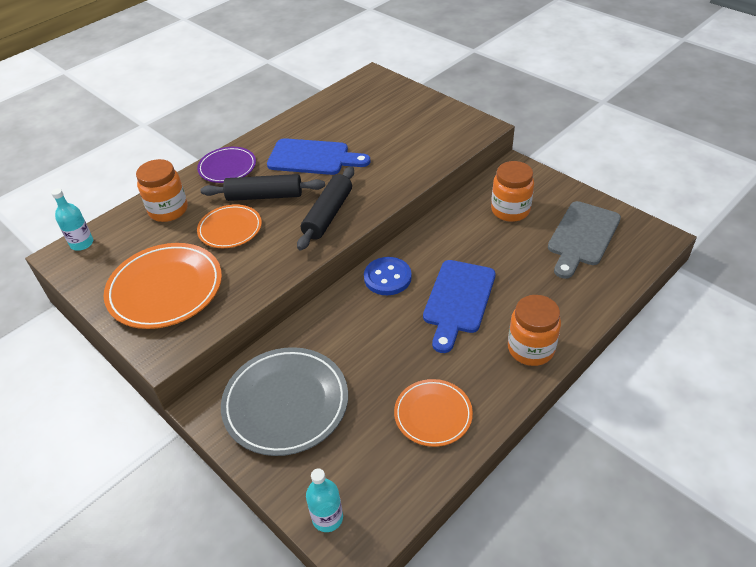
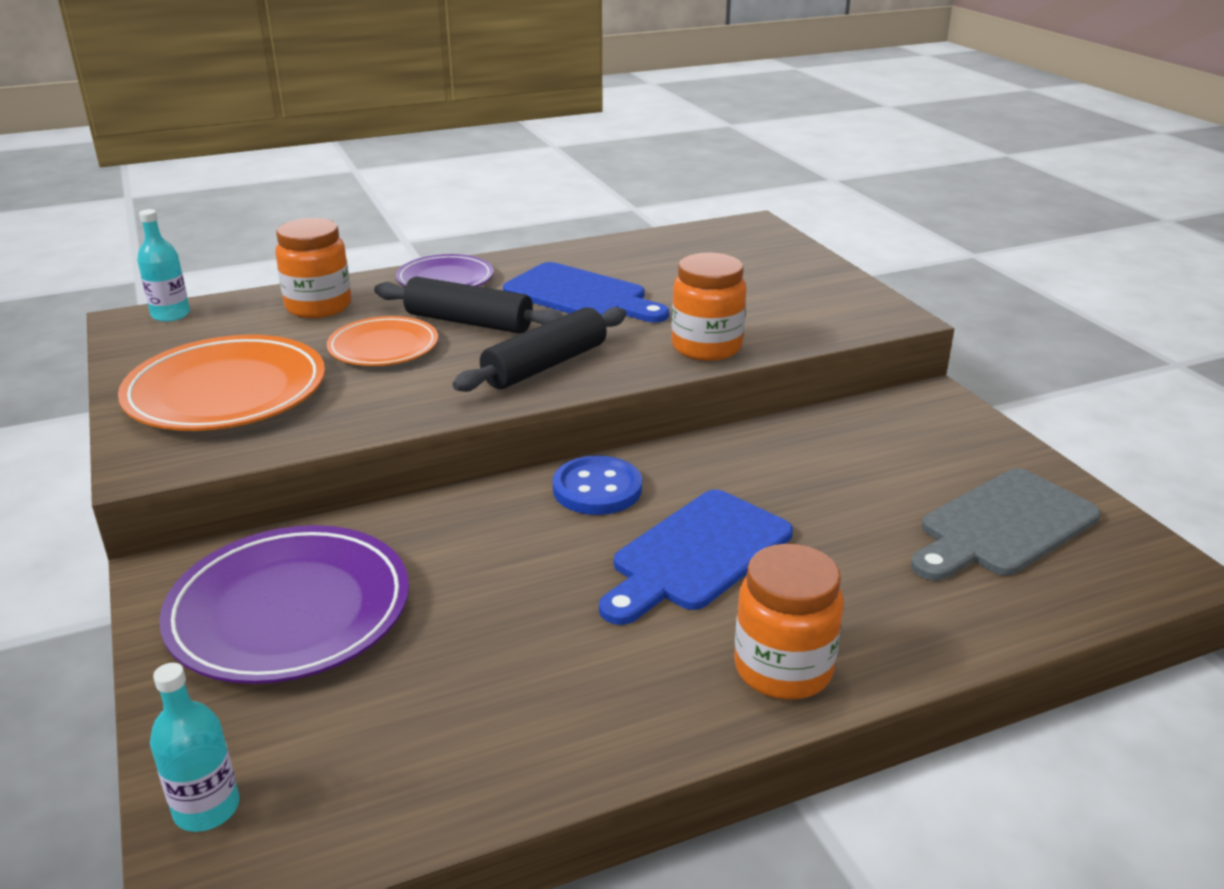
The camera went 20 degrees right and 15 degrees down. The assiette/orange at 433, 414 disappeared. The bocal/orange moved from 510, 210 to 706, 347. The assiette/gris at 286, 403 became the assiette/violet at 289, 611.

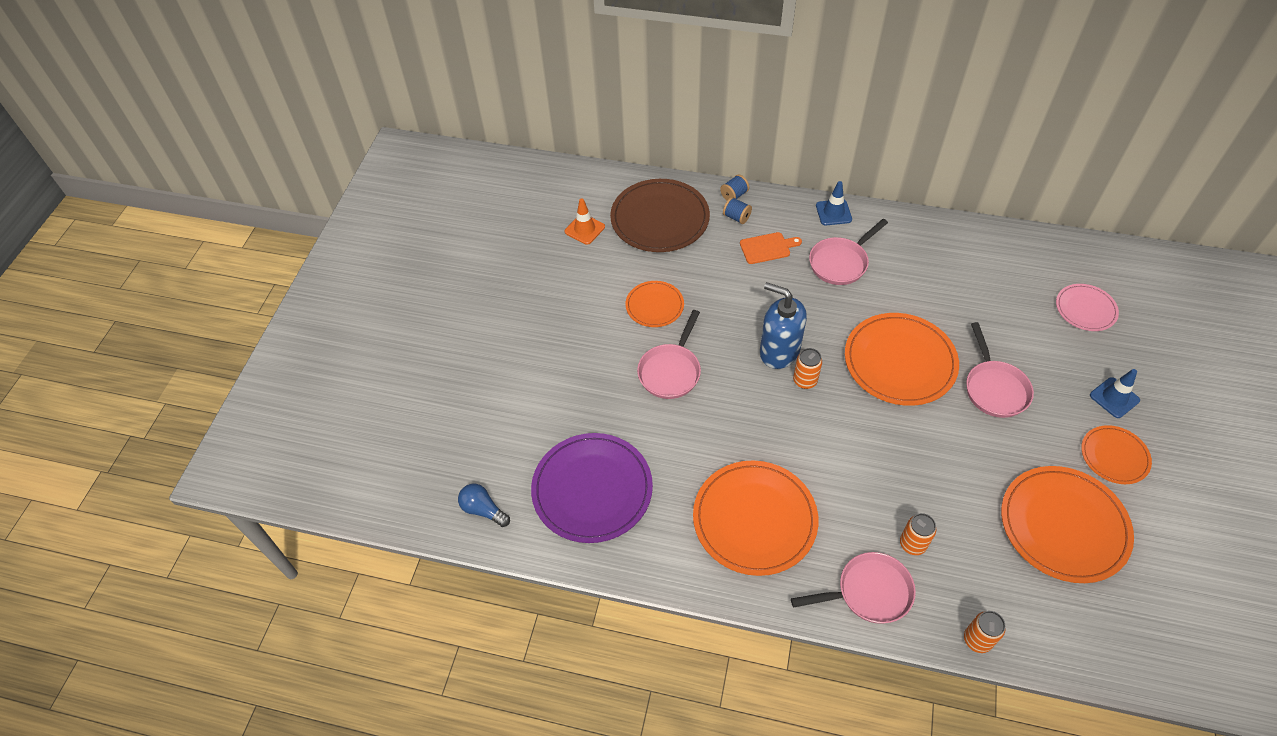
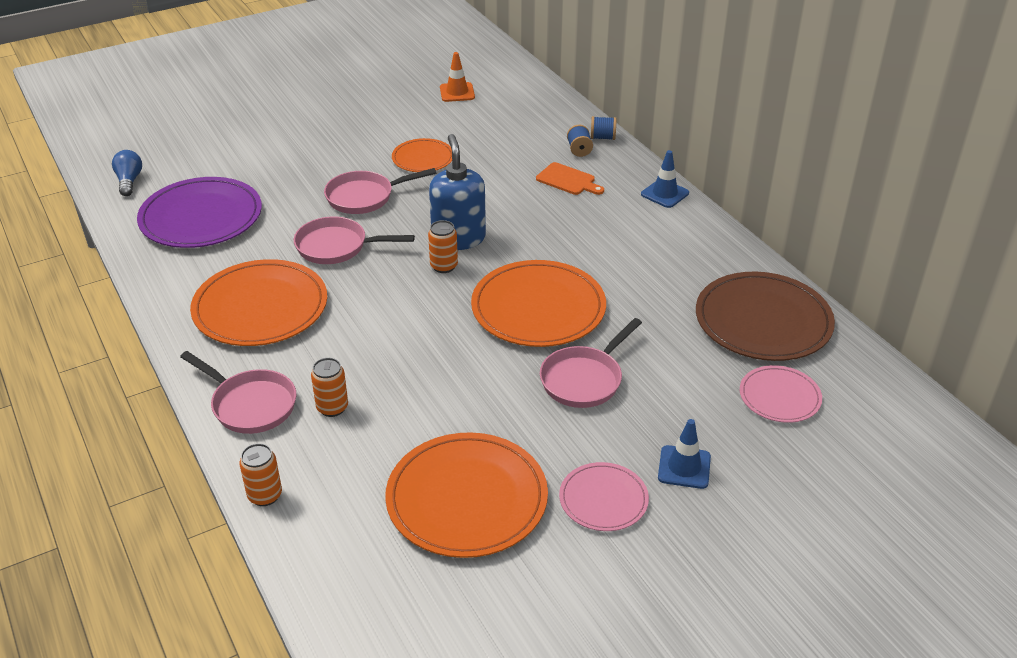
The camera went 45 degrees right and 15 degrees down. The assiette/marron moved from 660, 218 to 763, 321. The poêle/rose moved from 840, 263 to 336, 247. The assiette/orange at 1114, 456 became the assiette/rose at 603, 499.

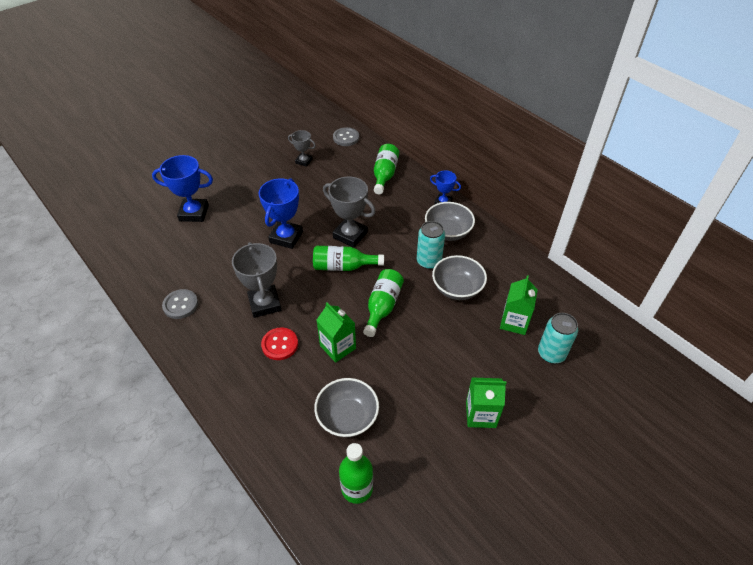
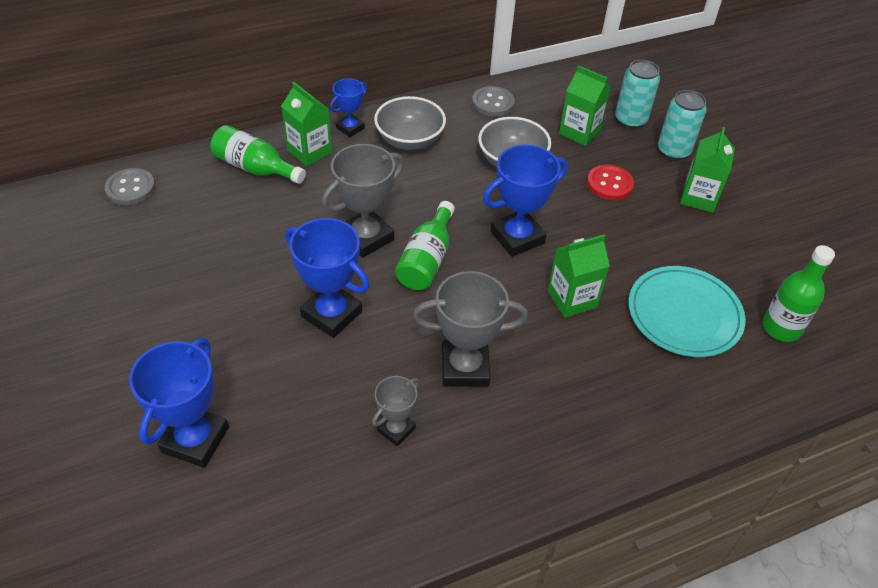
The camera went 75 degrees left and 0 degrees up. The brique de lait/vert at 309, 151 appeared. The bouton/gris moved from 180, 305 to 493, 103. The bouton/rouge moved from 280, 344 to 609, 184. The trophée/gris moved from 304, 161 to 396, 429. The canette/turquoise moved from 428, 261 to 673, 150. The bol/gris at 347, 417 was replaced by the assiette/turquoise at 684, 314. The bouteille/vert at 382, 307 was replaced by the trophée/bleu at 517, 237.

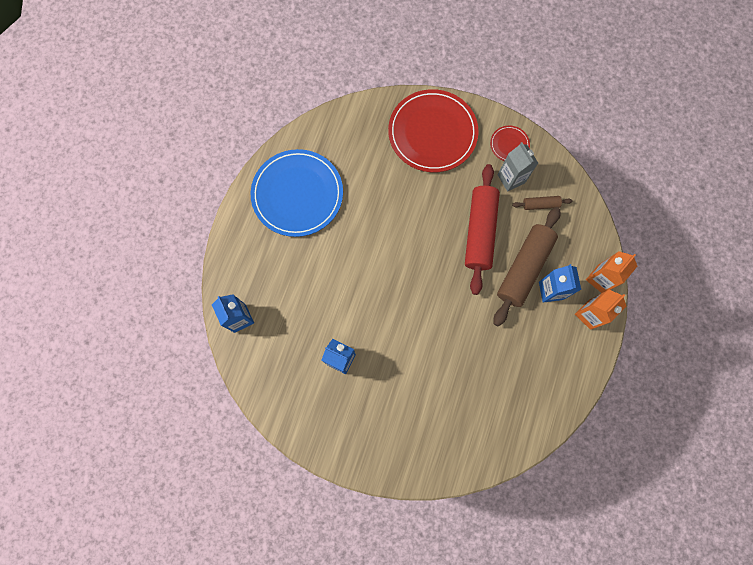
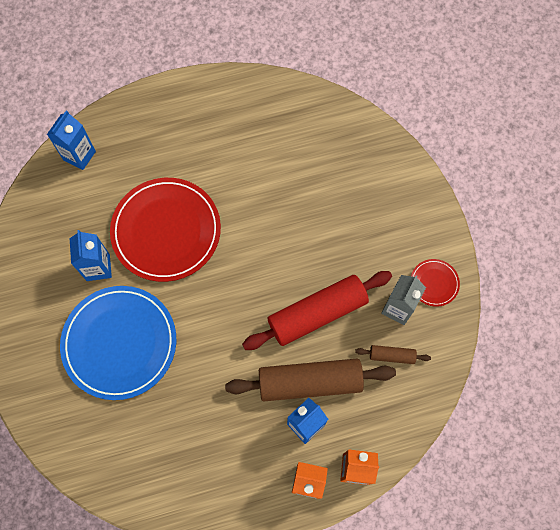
The camera went 55 degrees right and 5 degrees down. The assiette/bleu moved from 297, 194 to 120, 343. The assiette/rouge moved from 432, 133 to 166, 231. The rouleau à pâtisserie/marron at 540, 205 turned 45 degrees counterclockwise.

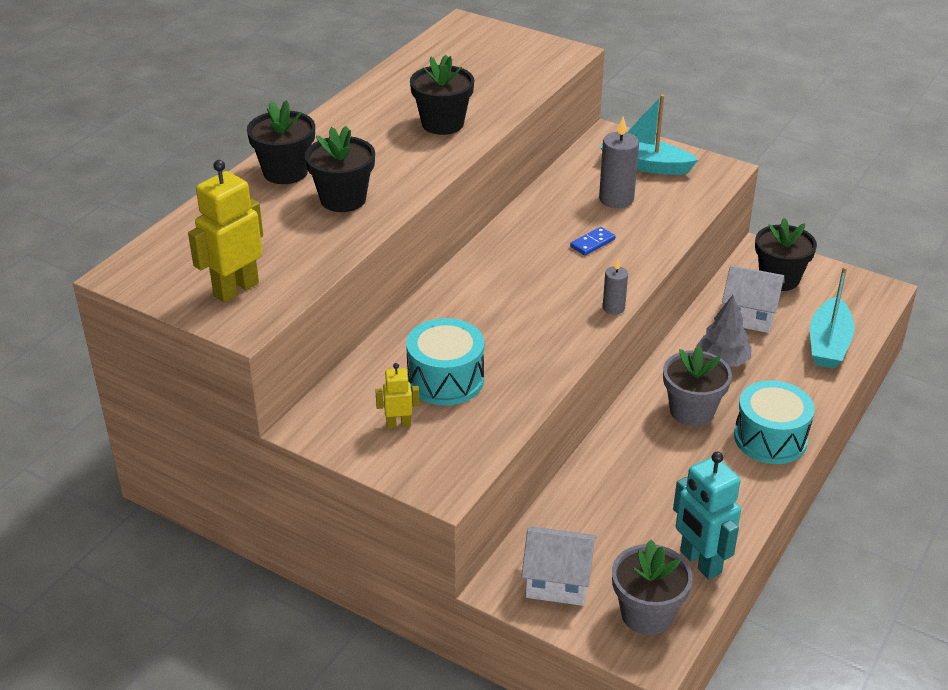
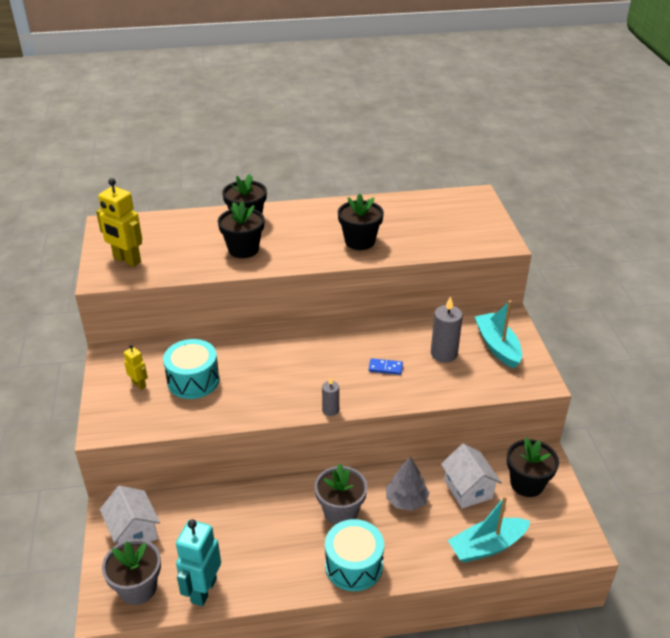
The camera went 50 degrees right and 0 degrees up. The robot/jaune at 235, 289 turned 150 degrees counterclockwise.

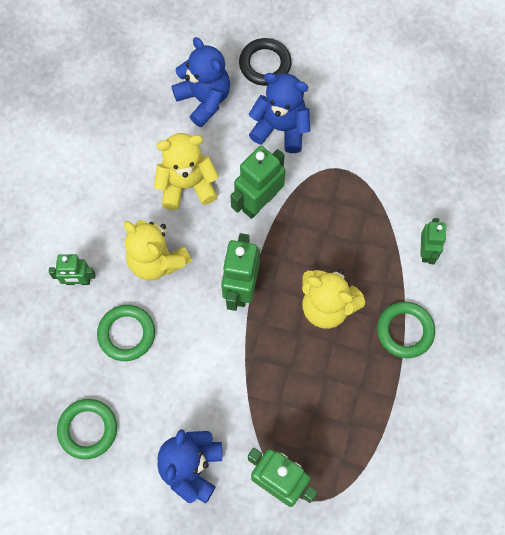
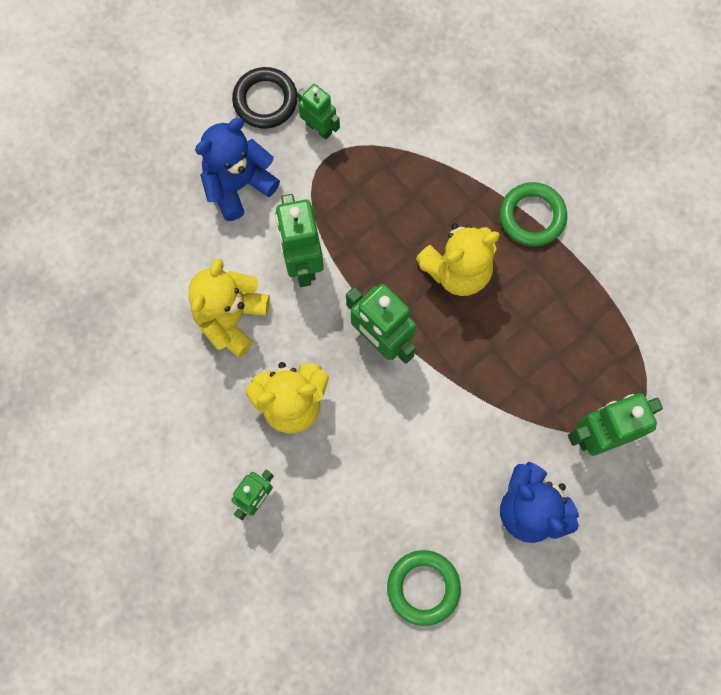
The camera went 55 degrees left and 5 degrees up. The anneau/vert at 126, 334 disappeared. The ours en peluche/bleu at 204, 99 disappeared. The anneau/noir moved from 265, 64 to 265, 100. The robot/vert moved from 426, 251 to 319, 128.

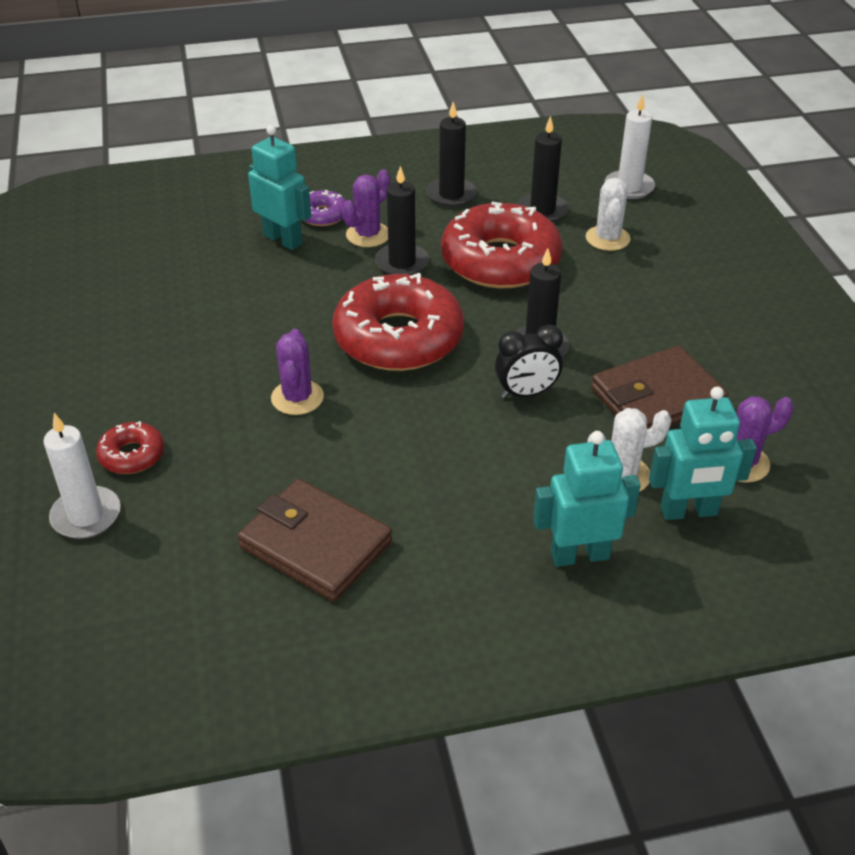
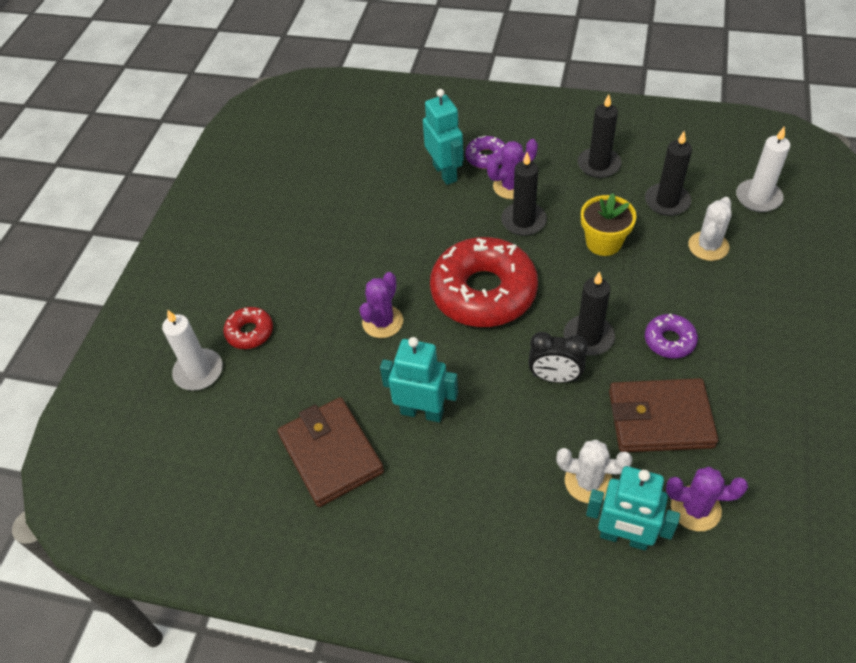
The camera went 30 degrees right and 10 degrees up. The beignet/violet at 669, 340 appeared. The robot/turquoise moved from 579, 555 to 422, 412. The beignet/rouge at 500, 261 was replaced by the pot de fleurs/jaune at 603, 242.

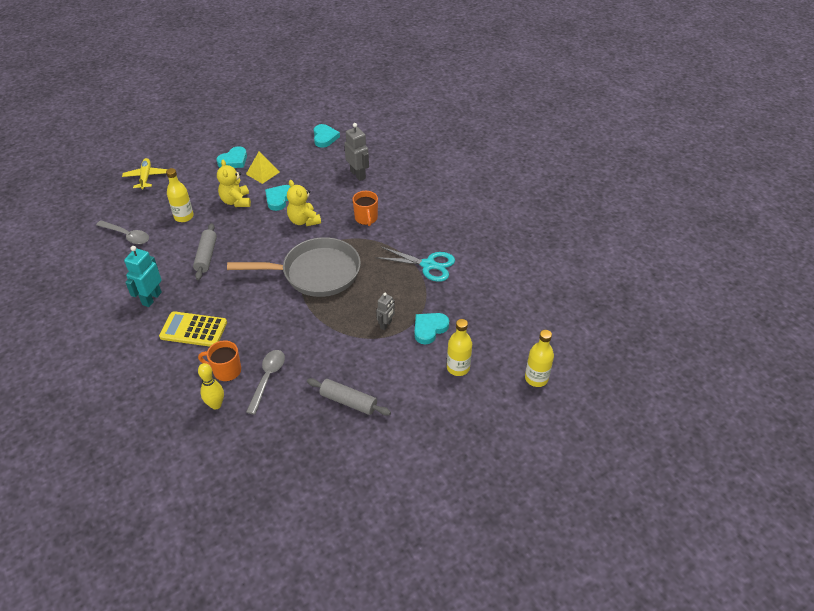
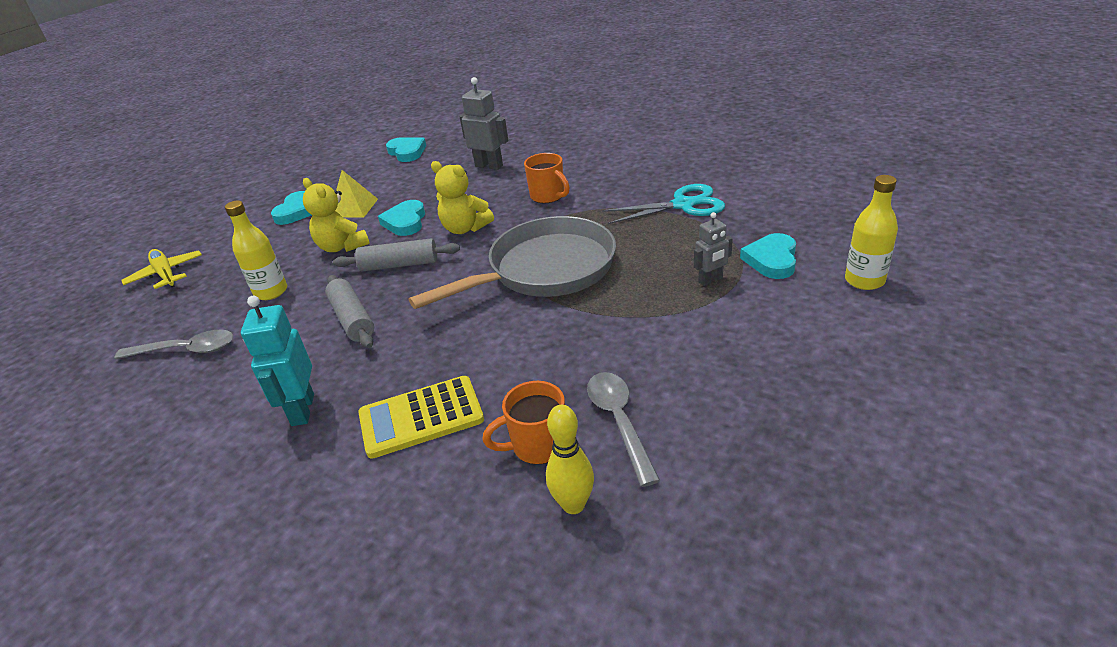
The camera went 25 degrees left and 10 degrees down. The bouteille/jaune at 536, 378 disappeared. The rouleau à pâtisserie/gris moved from 348, 401 to 399, 265. The robot/gris at 386, 325 turned 60 degrees clockwise.

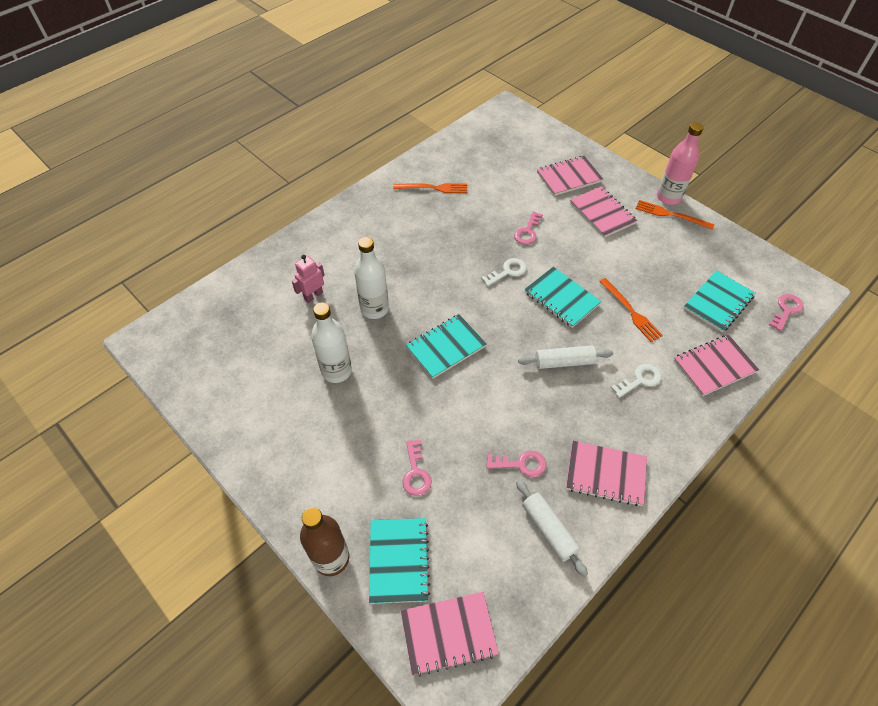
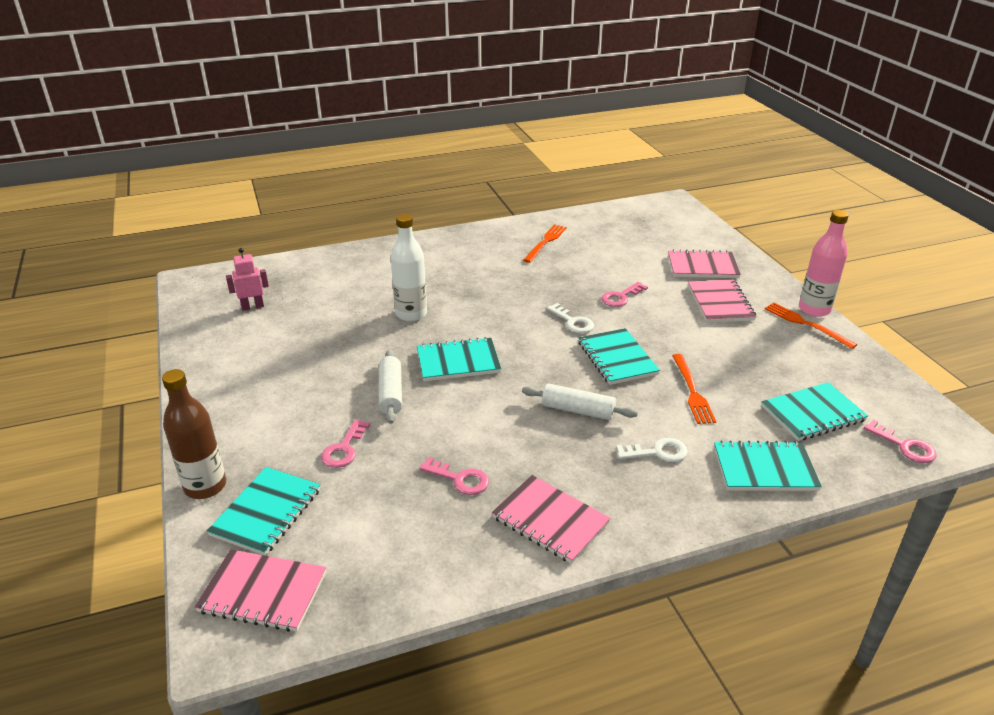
The camera went 25 degrees right and 20 degrees down. The bouteille/blanc at 336, 371 disappeared. The robot/rose moved from 313, 296 to 252, 306. The rouleau à pâtisserie/blanc moved from 548, 529 to 391, 393. The carnet/rose at 714, 366 became the carnet/turquoise at 764, 469. The fourchette/orange at 433, 188 turned 90 degrees counterclockwise. The clé/blanc at 507, 271 turned 60 degrees clockwise. The clé/rose at 786, 310 turned 75 degrees clockwise.

